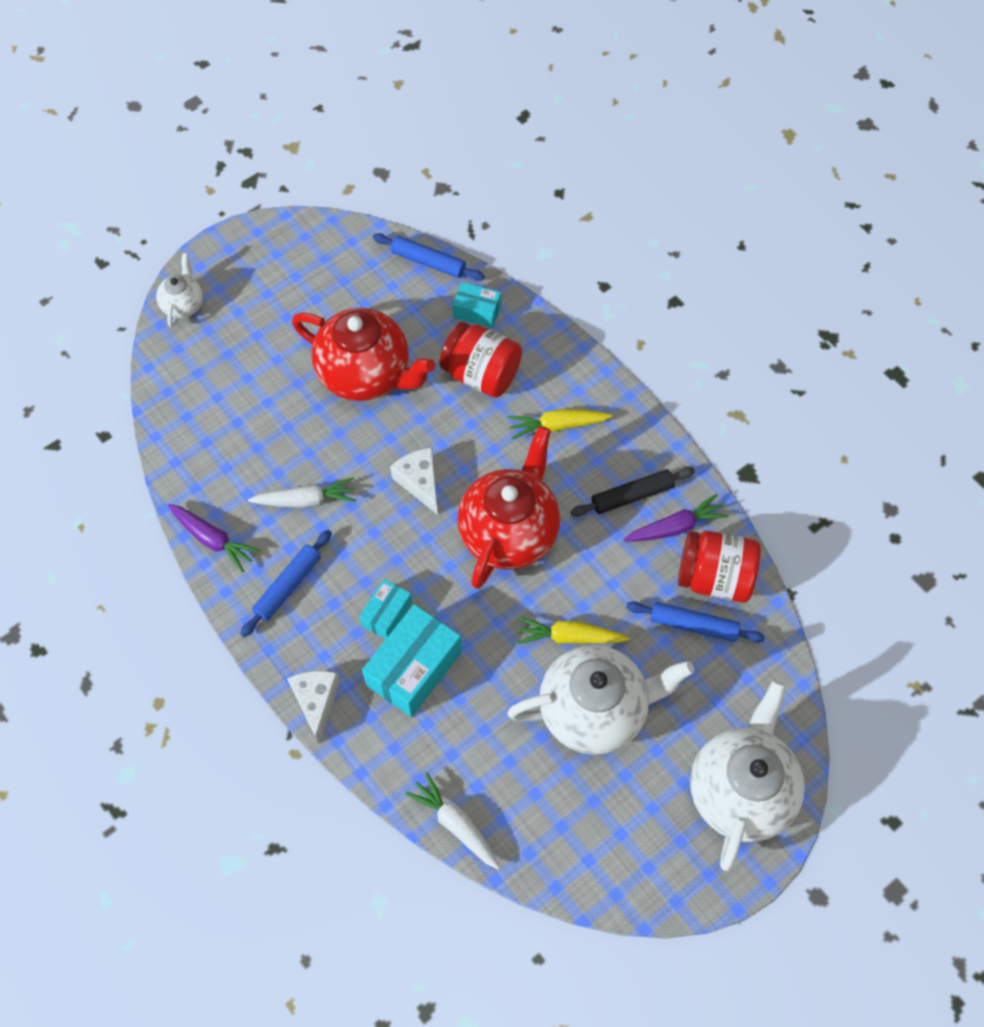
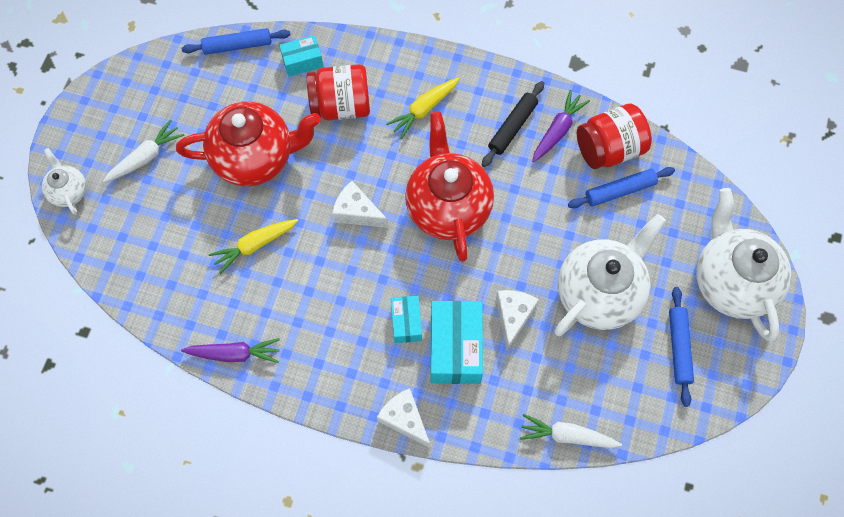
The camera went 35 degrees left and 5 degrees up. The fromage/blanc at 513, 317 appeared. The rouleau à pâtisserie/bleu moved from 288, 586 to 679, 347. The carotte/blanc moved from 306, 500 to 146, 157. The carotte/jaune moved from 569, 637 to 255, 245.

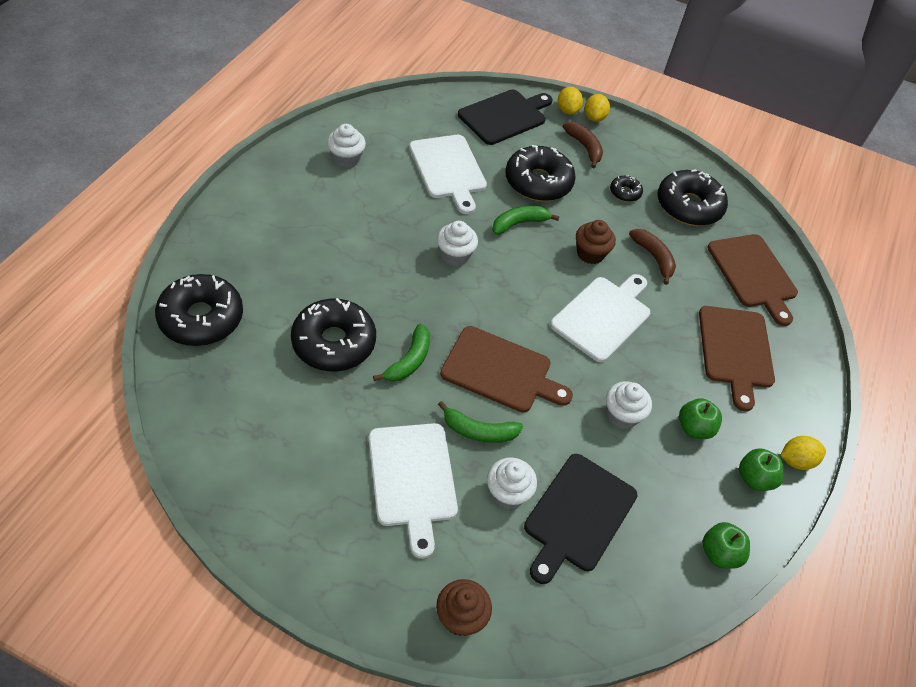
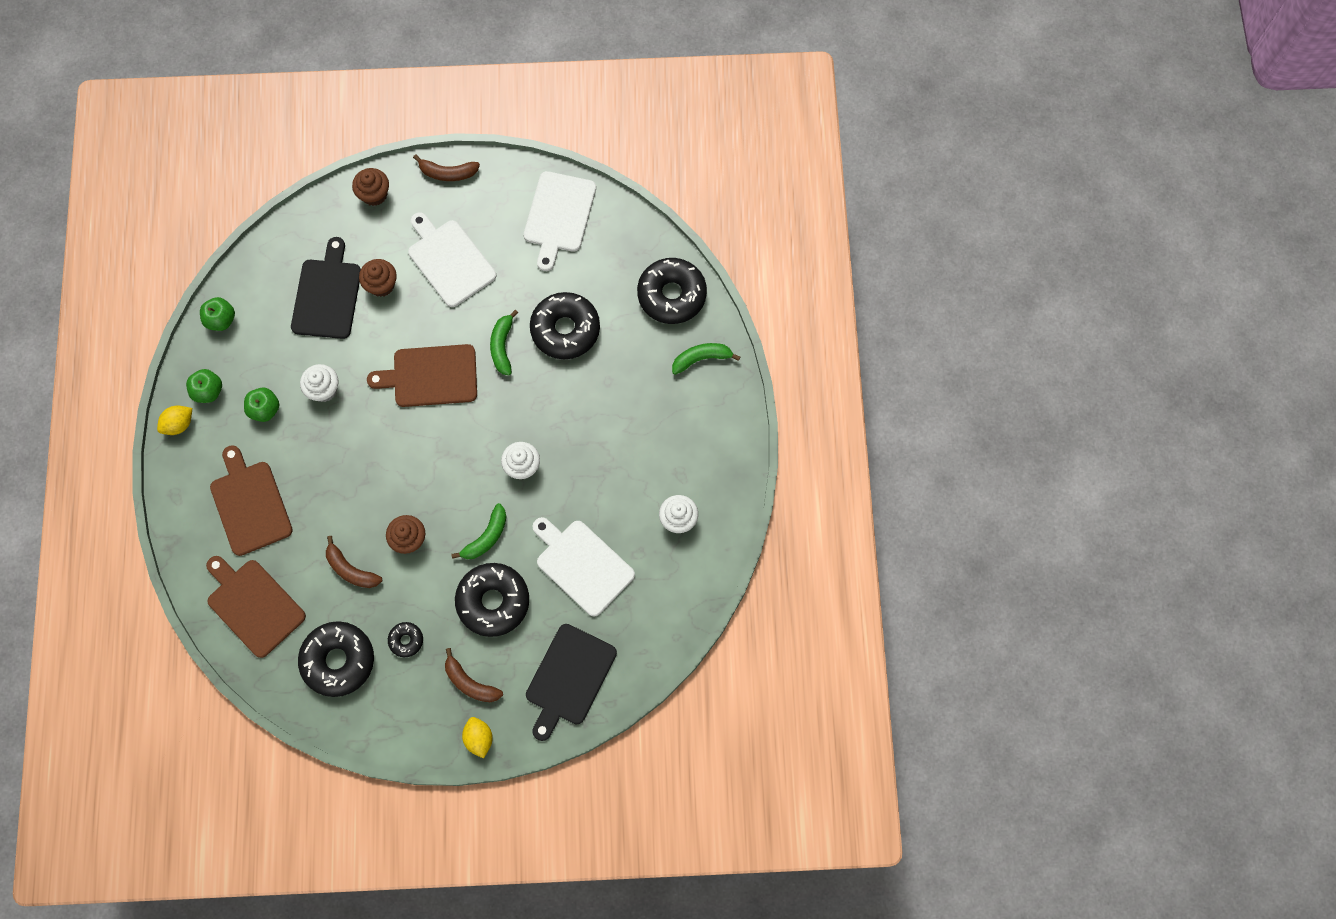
The camera went 160 degrees right and 20 degrees up. The citron/jaune at 567, 110 disappeared. The banane/marron at 447, 173 appeared. The banane/vert moved from 478, 431 to 701, 359. The planche à découper/blanc moved from 603, 316 to 559, 216. The muffin/blanc at 507, 493 became the muffin/marron at 381, 285.

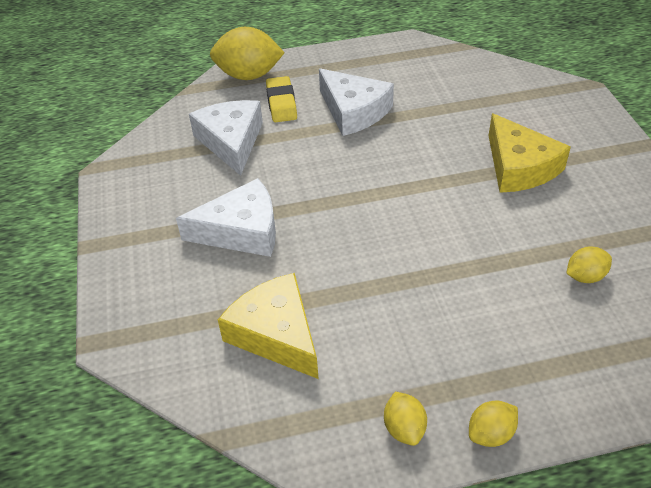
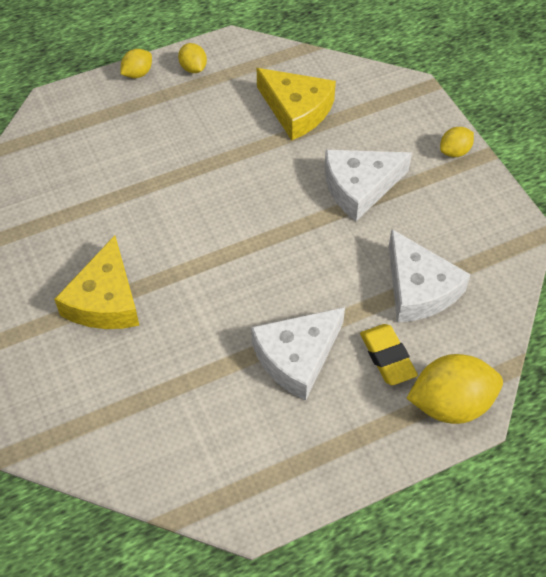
The camera went 165 degrees right and 10 degrees up. The citron/jaune moved from 585, 276 to 454, 151. The fromage/blanc at 353, 111 turned 75 degrees counterclockwise. The fromage/jaune at 519, 167 turned 135 degrees counterclockwise.

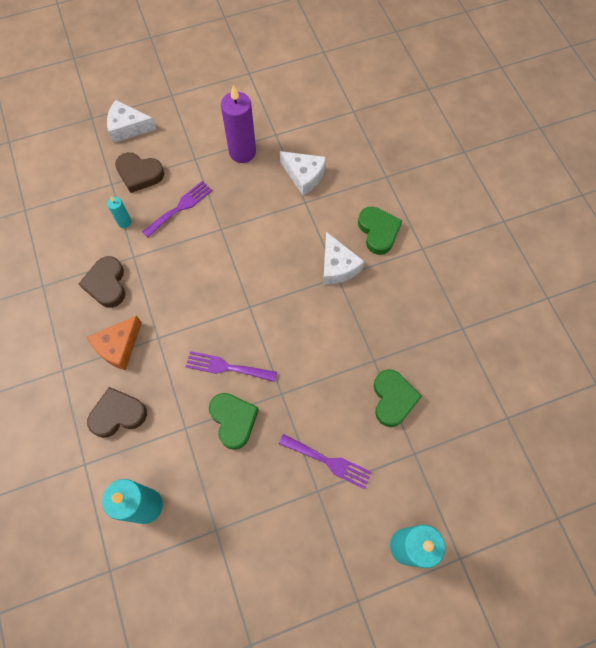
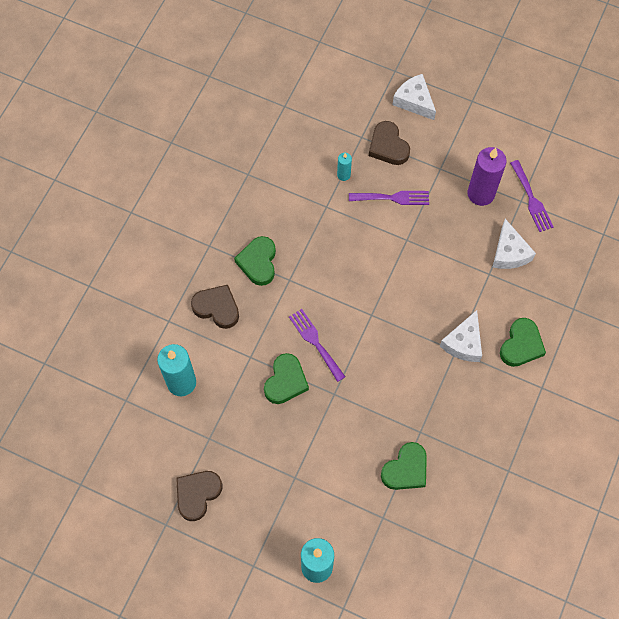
The camera went 45 degrees right and 0 degrees up. The cœur/marron moved from 107, 284 to 197, 494. The fourchette/violet moved from 329, 462 to 531, 199. The fromage/orange at 118, 347 was replaced by the cœur/vert at 258, 262.

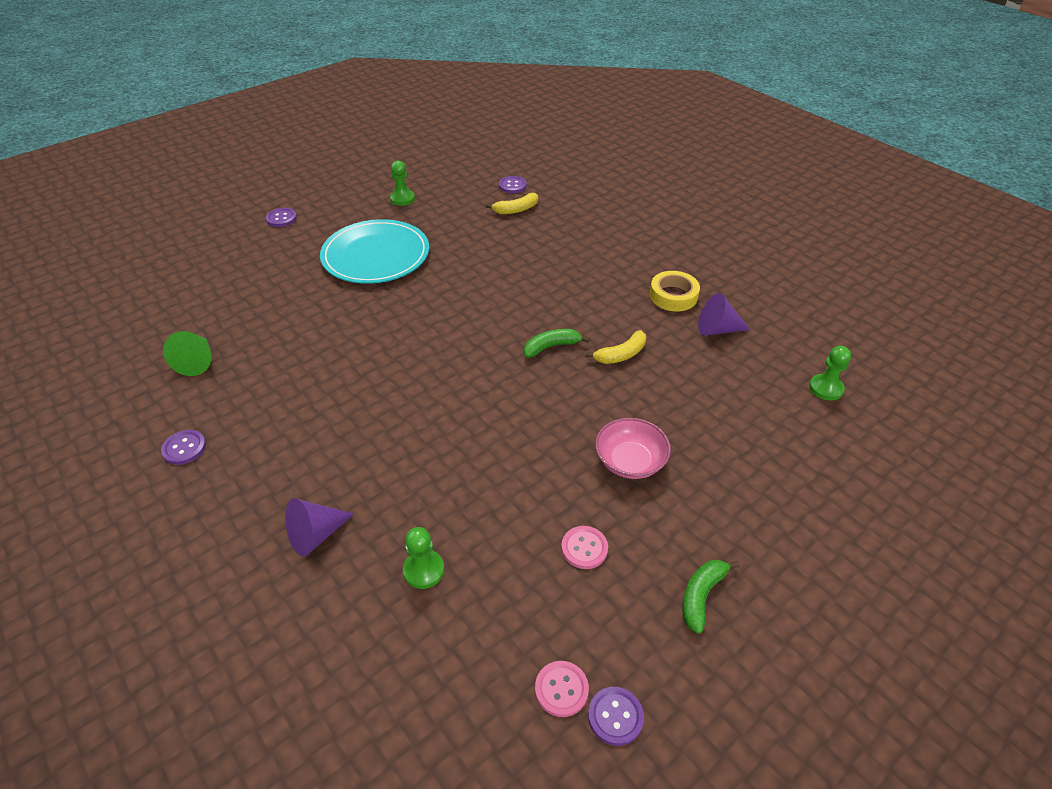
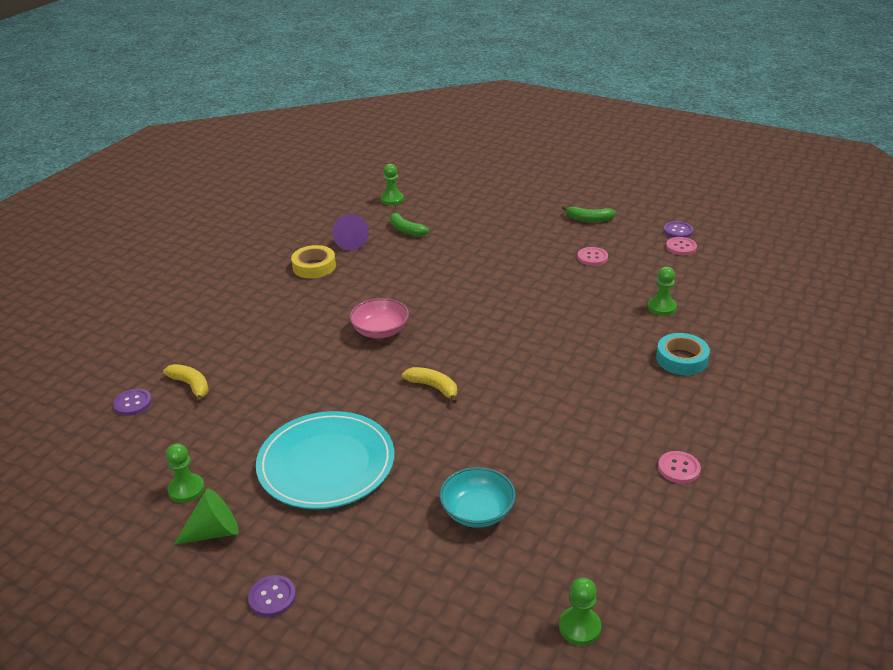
The camera went 110 degrees left and 10 degrees down. The bol/turquoise at 477, 512 appeared. The pion/vert at 579, 627 appeared. The cône/vert moved from 197, 362 to 214, 532. The banane/vert moved from 551, 347 to 406, 230. The banane/jaune moved from 621, 354 to 433, 387. The bol/rose moved from 630, 461 to 380, 331. The cône/violet at 316, 535 was replaced by the ruban adhésif/turquoise at 681, 359. The bouton/violet at 184, 448 became the bouton/rose at 679, 468.

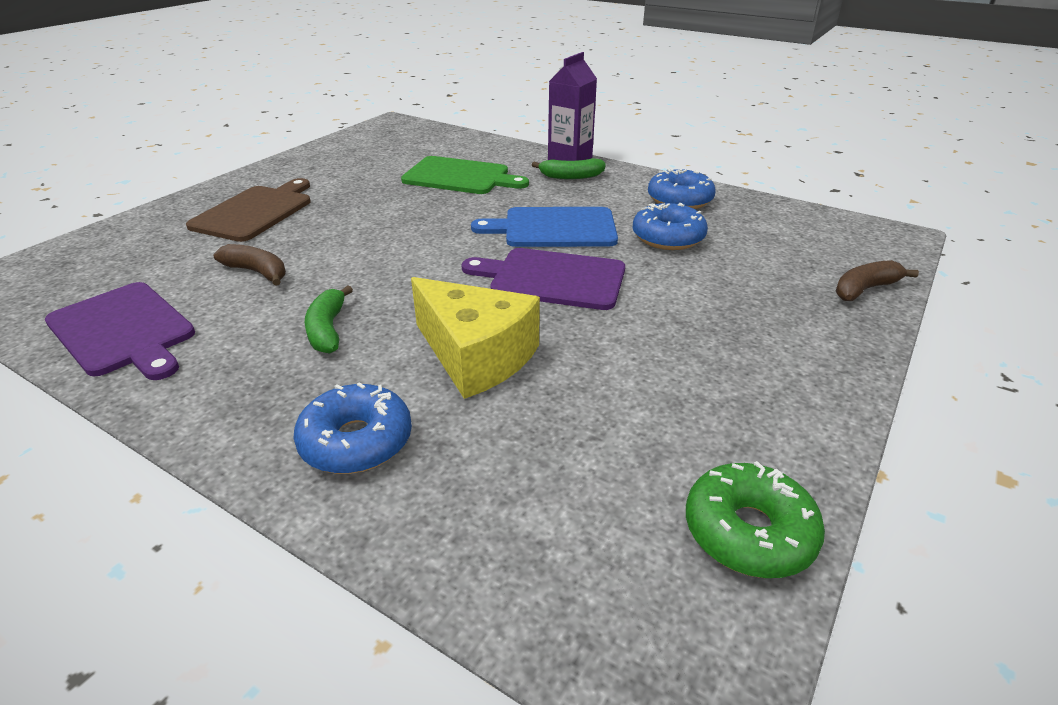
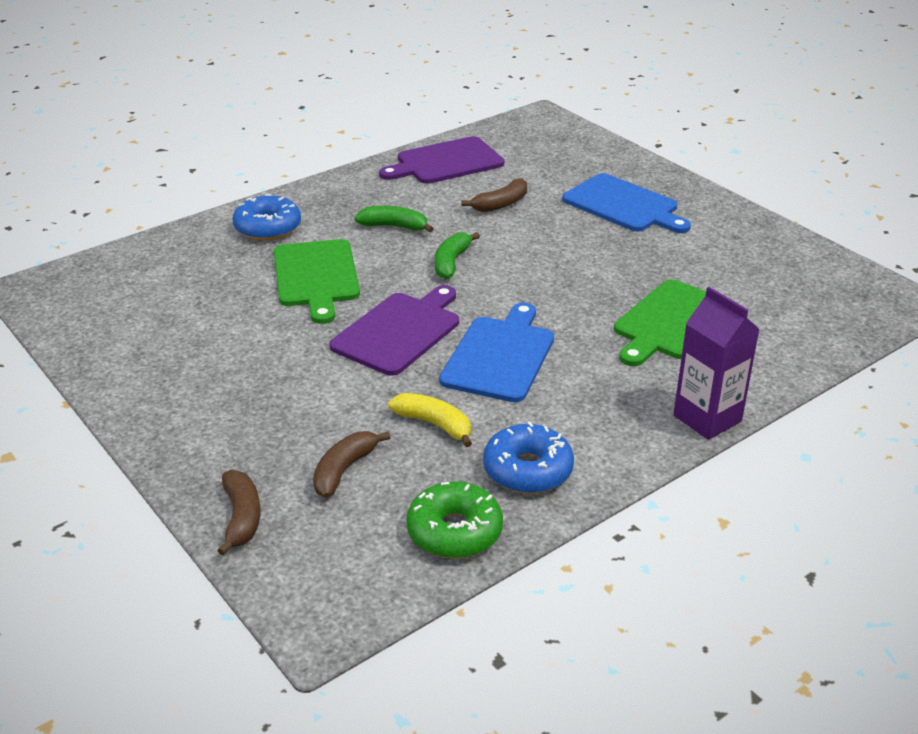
The camera went 110 degrees right and 0 degrees up. The banane/marron at 344, 470 appeared. The banane/vert moved from 571, 176 to 451, 262. The beignet/vert moved from 748, 532 to 454, 531. The fromage/jaune at 476, 356 was replaced by the planche à découper/vert at 316, 276. The beignet/bleu at 668, 237 was replaced by the banane/jaune at 435, 424. The planche à découper/marron at 255, 212 became the planche à découper/bleu at 623, 205.

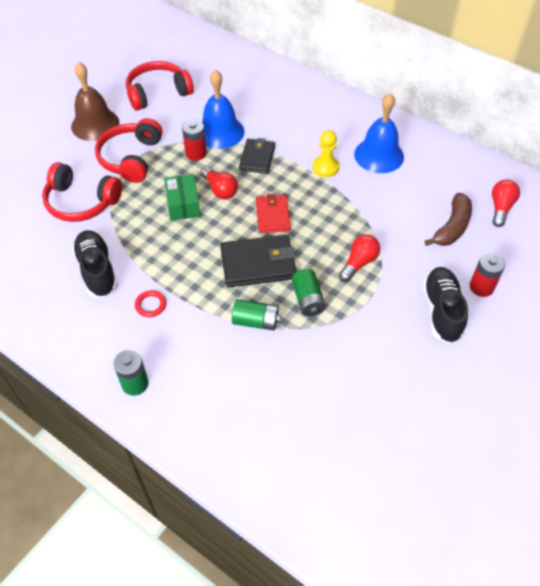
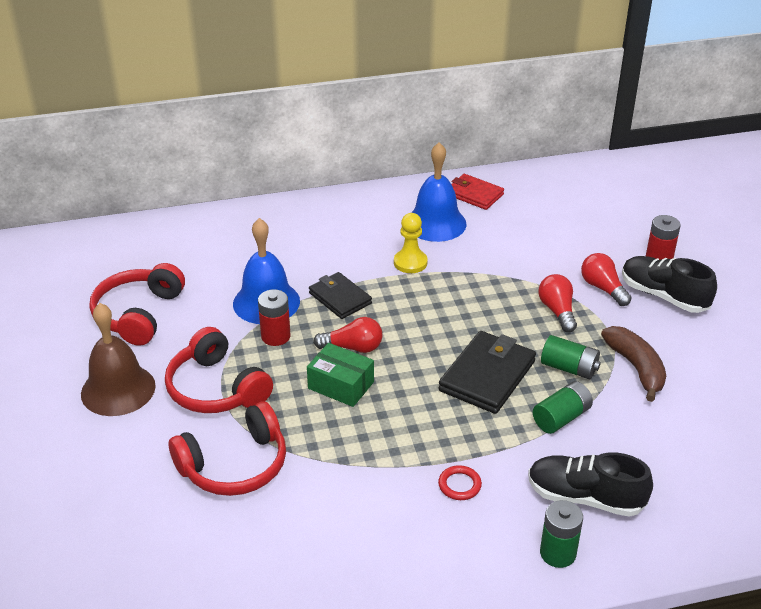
The camera went 50 degrees left and 15 degrees down. The chaussure/noir moved from 97, 271 to 585, 498. The portefeuille/rouge moved from 272, 216 to 474, 194. The banane/marron moved from 452, 227 to 636, 368. The ampoule/rouge moved from 500, 208 to 603, 288.

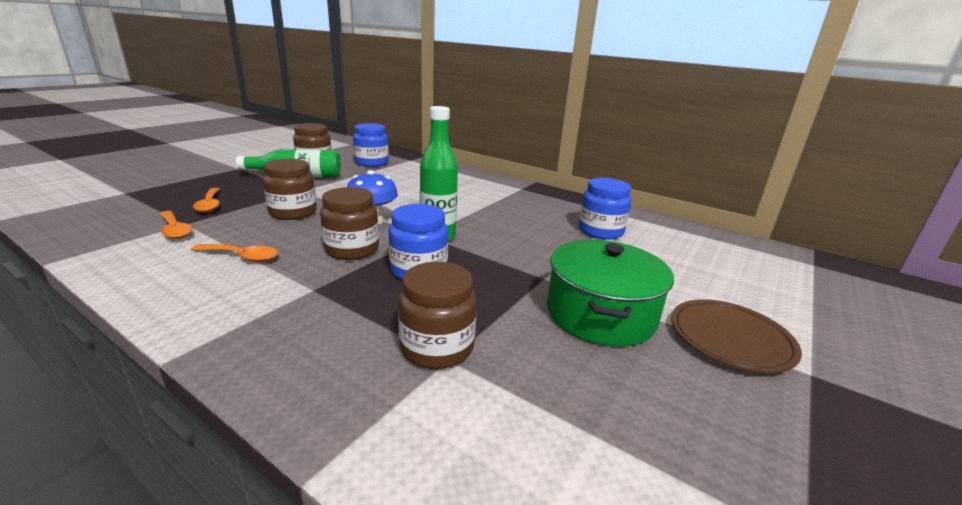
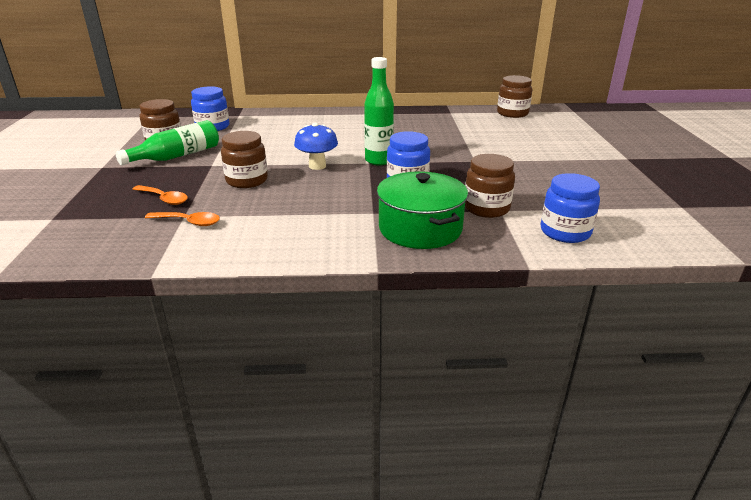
The camera went 35 degrees left and 5 degrees up. The cuillère/orange at 242, 257 disappeared. The assiette/marron at 730, 339 disappeared. The bocal/marron moved from 352, 249 to 512, 113. The marmite/vert moved from 600, 314 to 420, 228. The bocal/bleu moved from 600, 231 to 565, 232.

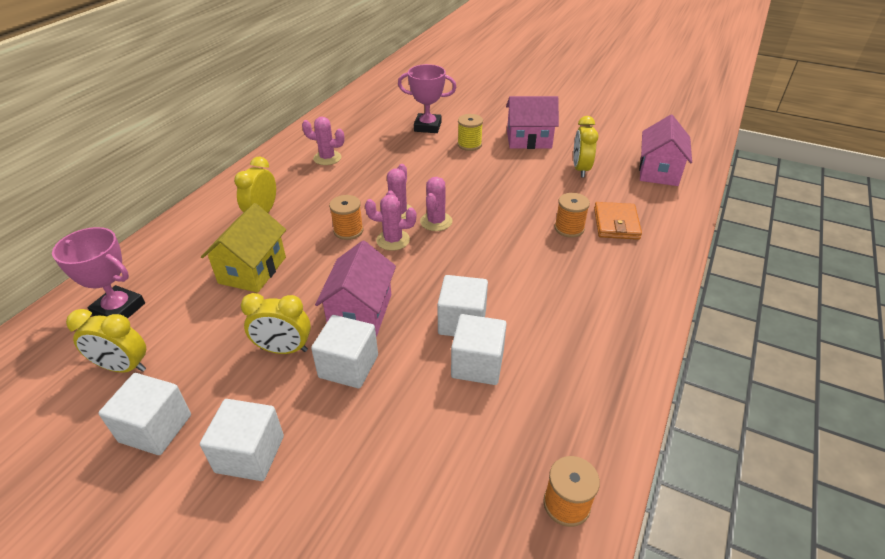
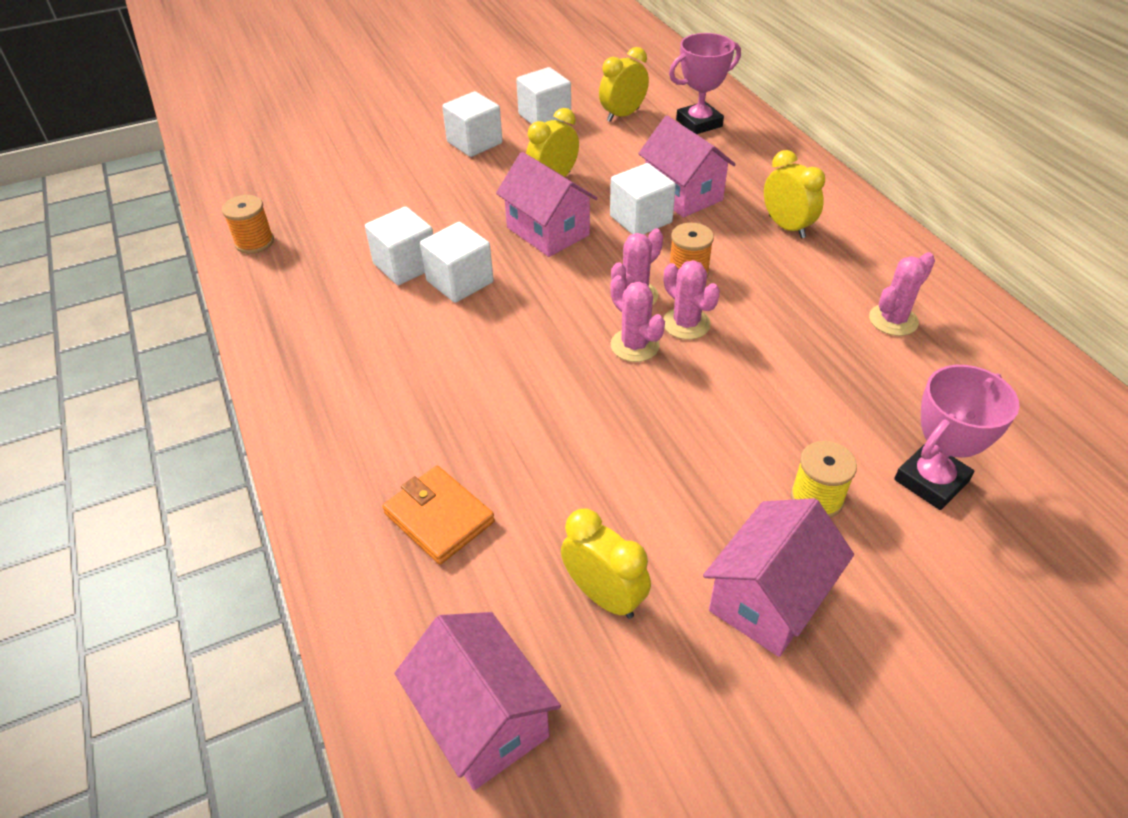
The camera went 130 degrees right and 5 degrees up. The bobine/orange at 569, 228 disappeared. The cube/blanc moved from 348, 366 to 640, 219. The maison/jaune at 252, 270 became the maison/rose at 683, 194.

